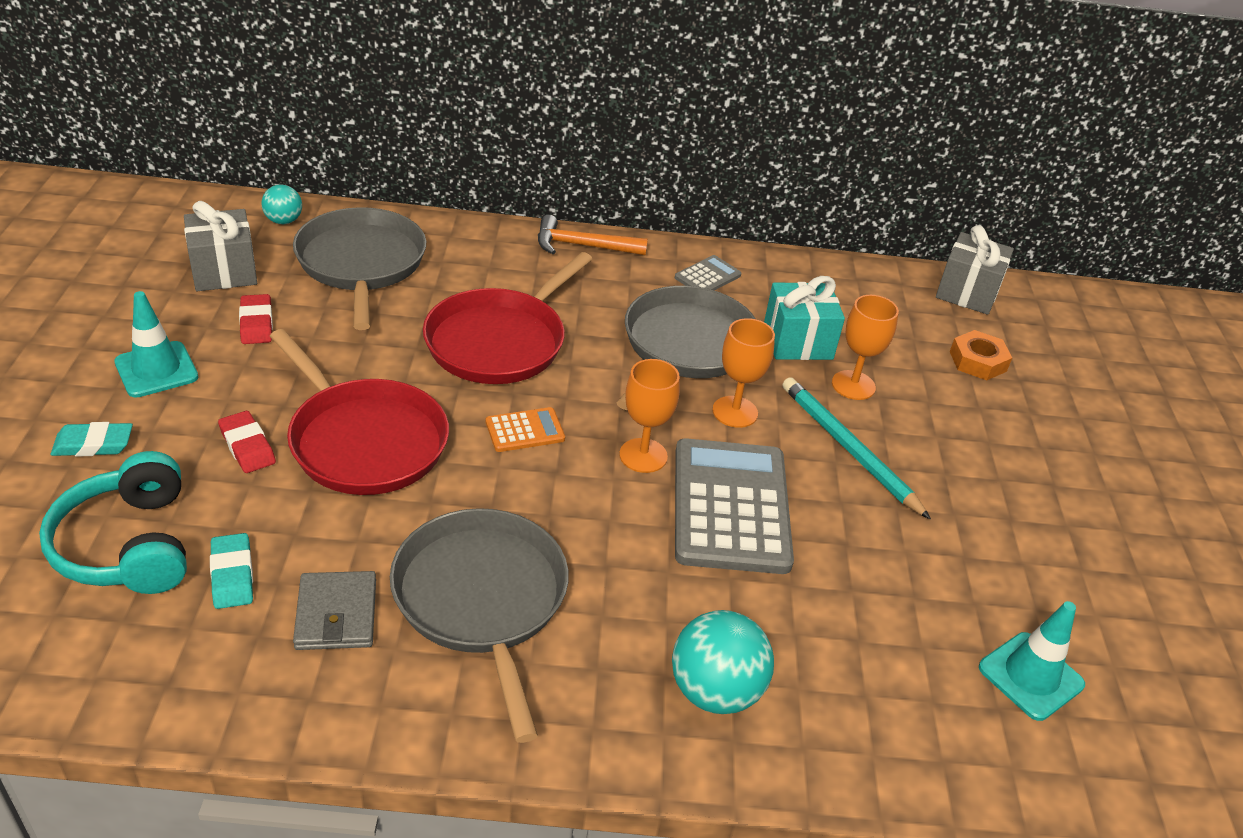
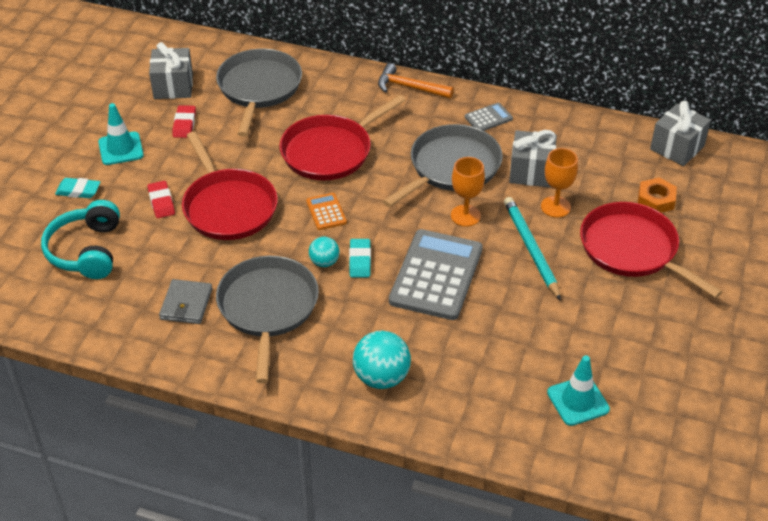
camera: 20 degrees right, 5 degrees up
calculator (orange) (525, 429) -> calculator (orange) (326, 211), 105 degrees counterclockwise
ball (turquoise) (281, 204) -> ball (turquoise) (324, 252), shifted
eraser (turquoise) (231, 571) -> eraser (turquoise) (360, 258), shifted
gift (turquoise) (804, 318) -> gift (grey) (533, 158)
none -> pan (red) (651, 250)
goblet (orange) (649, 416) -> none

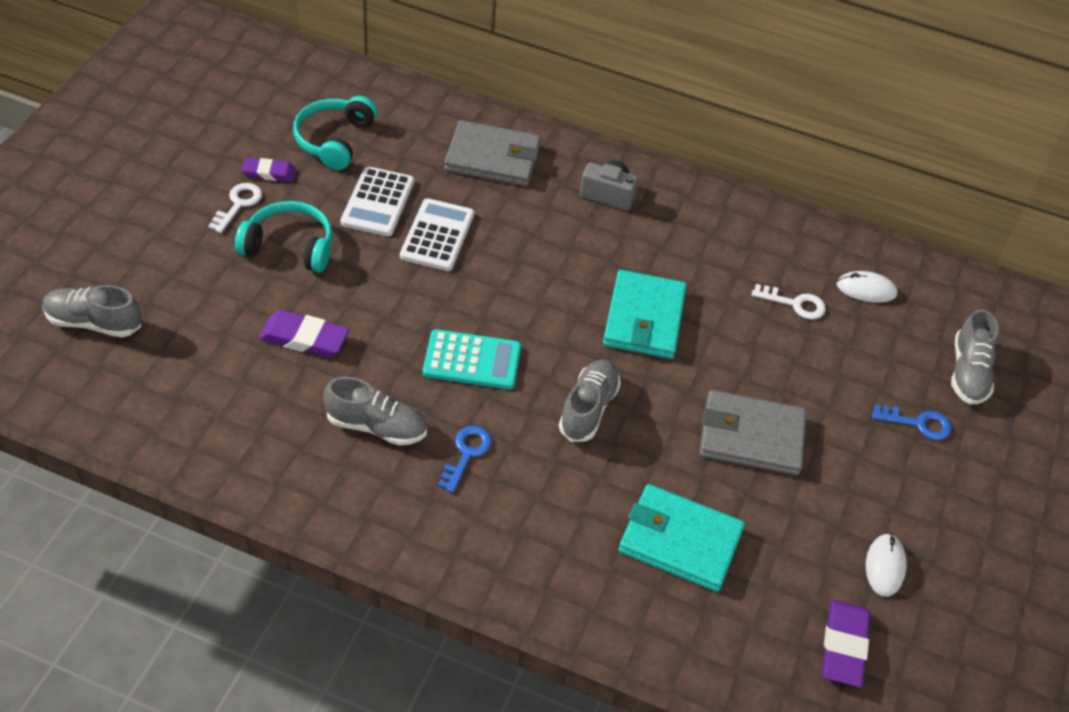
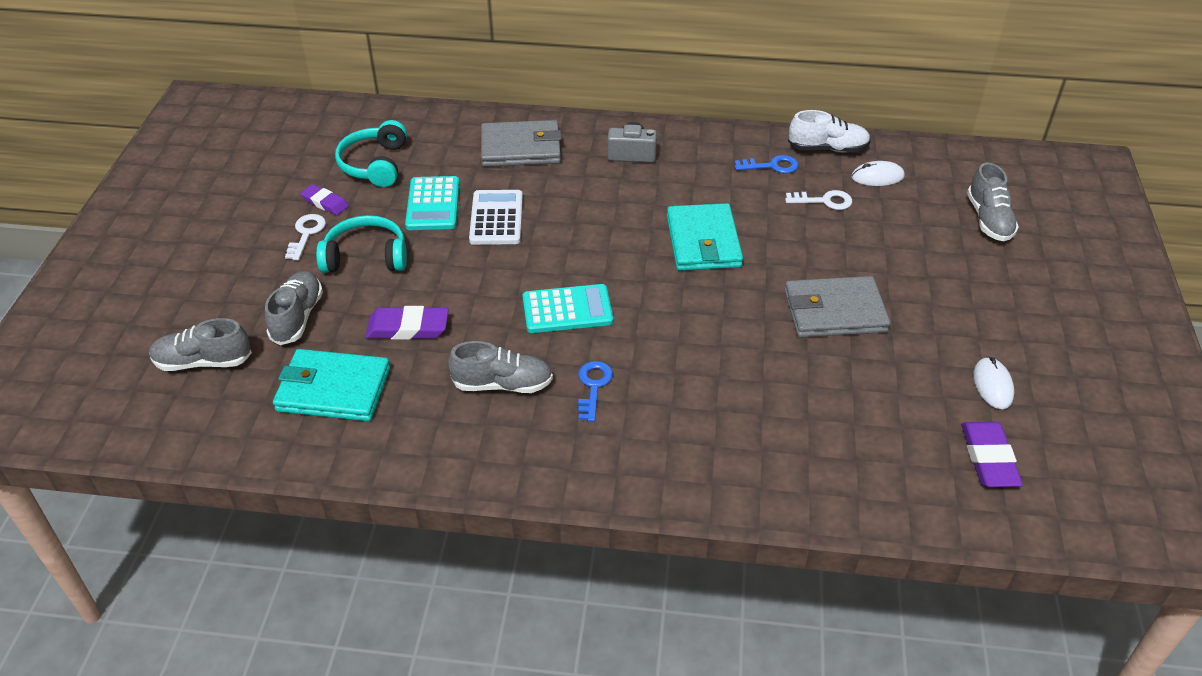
camera: 10 degrees left, 5 degrees down
shoe (grey) (590, 401) -> shoe (grey) (294, 308), shifted
wallet (turquoise) (682, 538) -> wallet (turquoise) (331, 385), shifted
eraser (purple) (268, 170) -> eraser (purple) (324, 199), 45 degrees clockwise
calculator (white) (377, 201) -> calculator (turquoise) (432, 203)
key (blue) (912, 422) -> key (blue) (766, 164), shifted
none -> shoe (white) (829, 131)

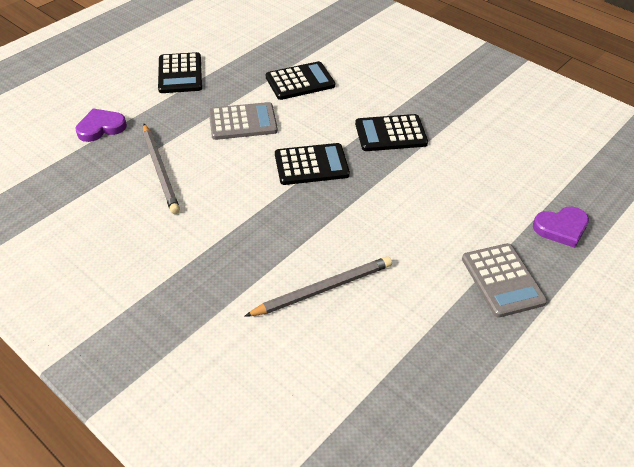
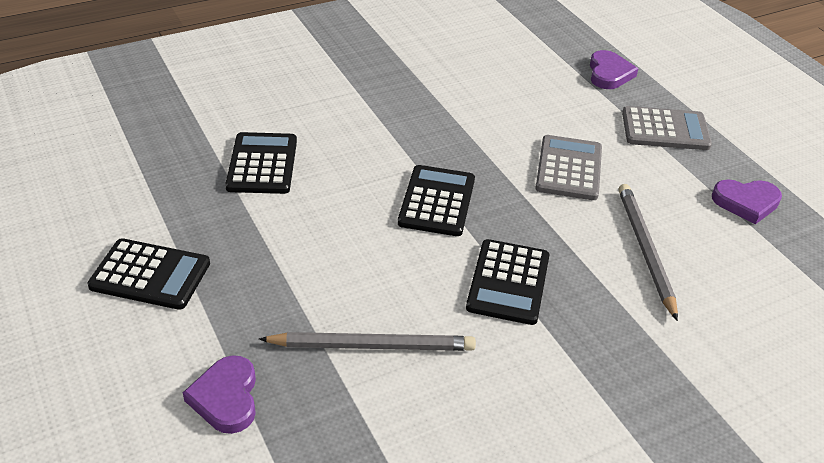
camera: 70 degrees left, 5 degrees down
calculator (black) (391, 132) -> calculator (black) (508, 282), shifted
calculator (grey) (243, 121) -> calculator (grey) (568, 167), shifted
none -> heart (purple) (747, 201)

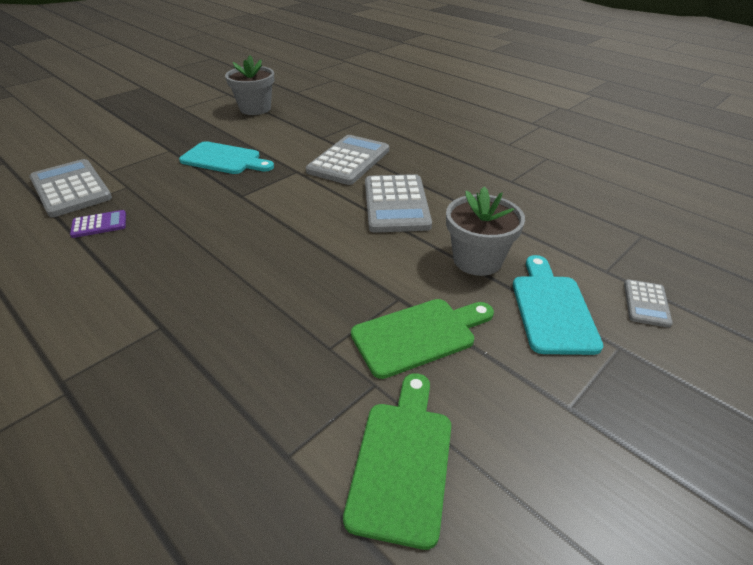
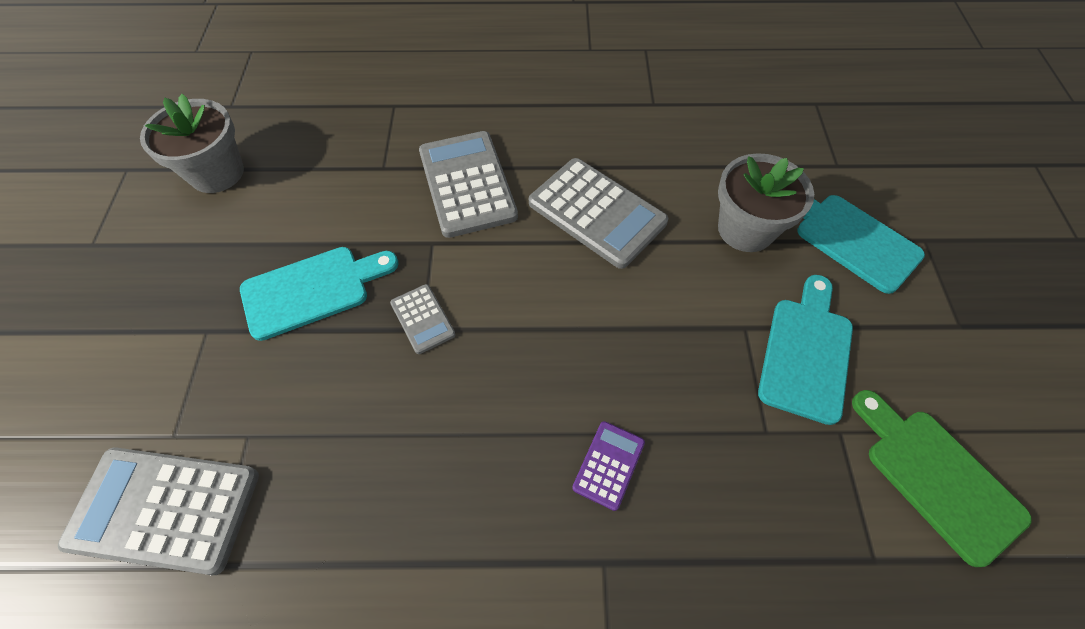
camera: 45 degrees left, 20 degrees up
calculator (grey) (648, 303) -> calculator (grey) (423, 319), shifted
calculator (purple) (98, 224) -> calculator (purple) (608, 466), shifted
cutting board (green) (422, 339) -> cutting board (turquoise) (805, 350)

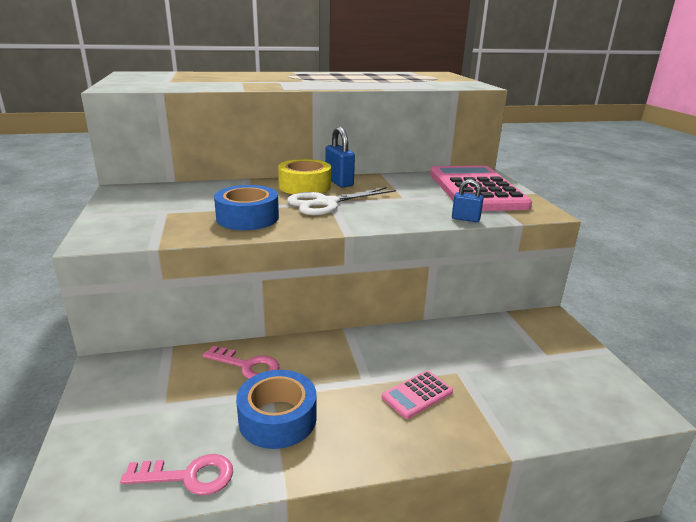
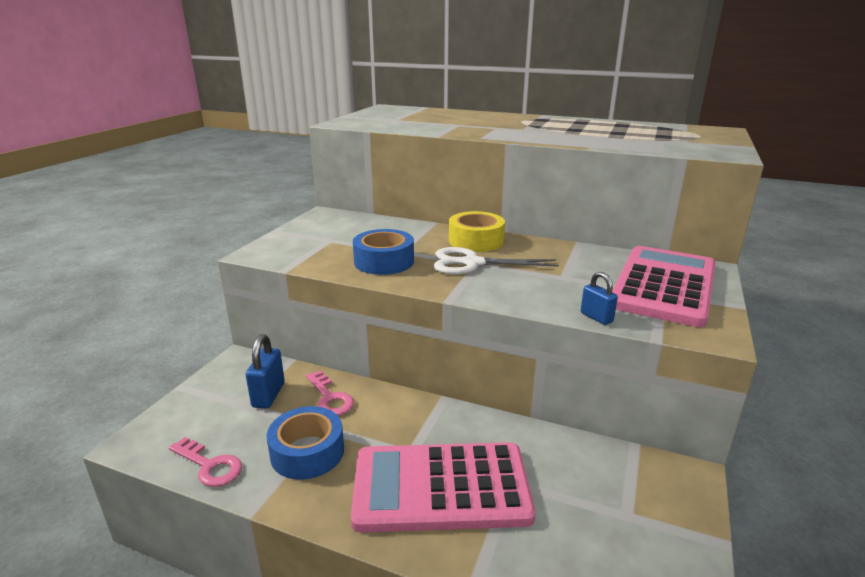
camera: 35 degrees right, 0 degrees up
padlock (blue) (340, 157) -> padlock (blue) (265, 371), shifted
calculator (pink) (417, 394) -> calculator (pink) (443, 487), x2.42

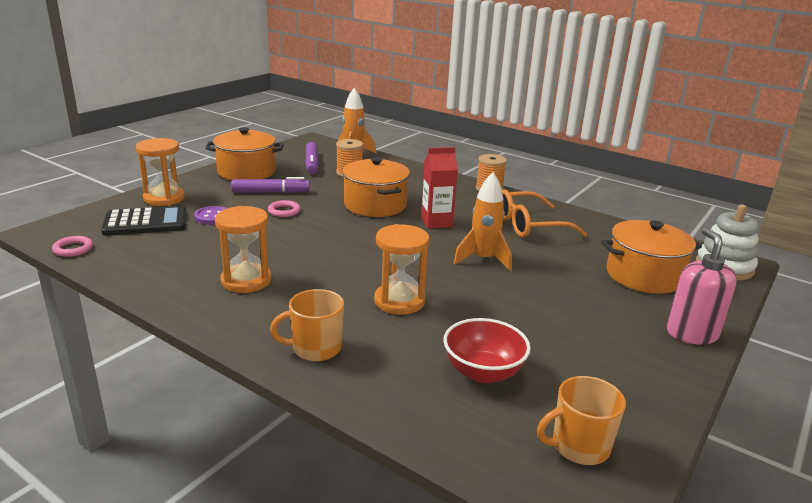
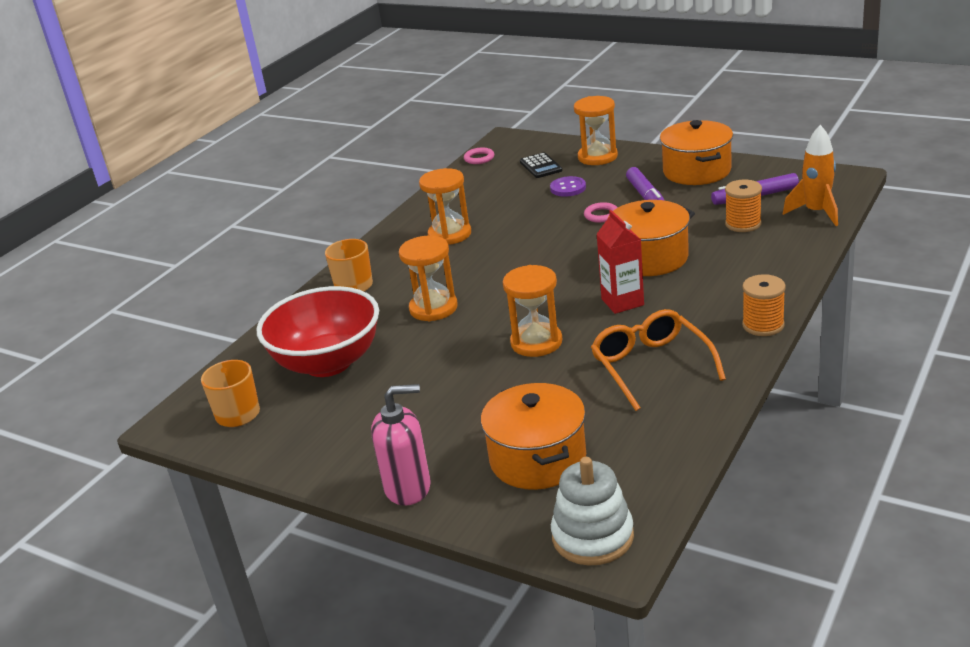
camera: 90 degrees right, 5 degrees up
bowl (red) (487, 350) -> bowl (red) (317, 331), x1.66
rocket (orange) (482, 221) -> hourglass (orange) (532, 311)
calculator (black) (143, 221) -> calculator (black) (541, 165), x0.64

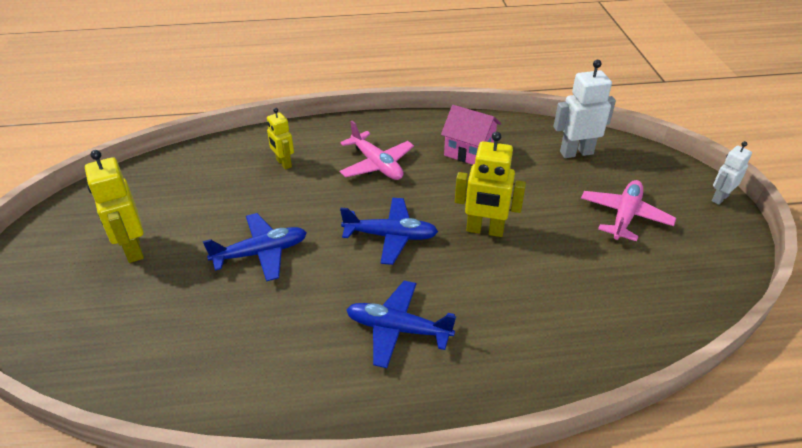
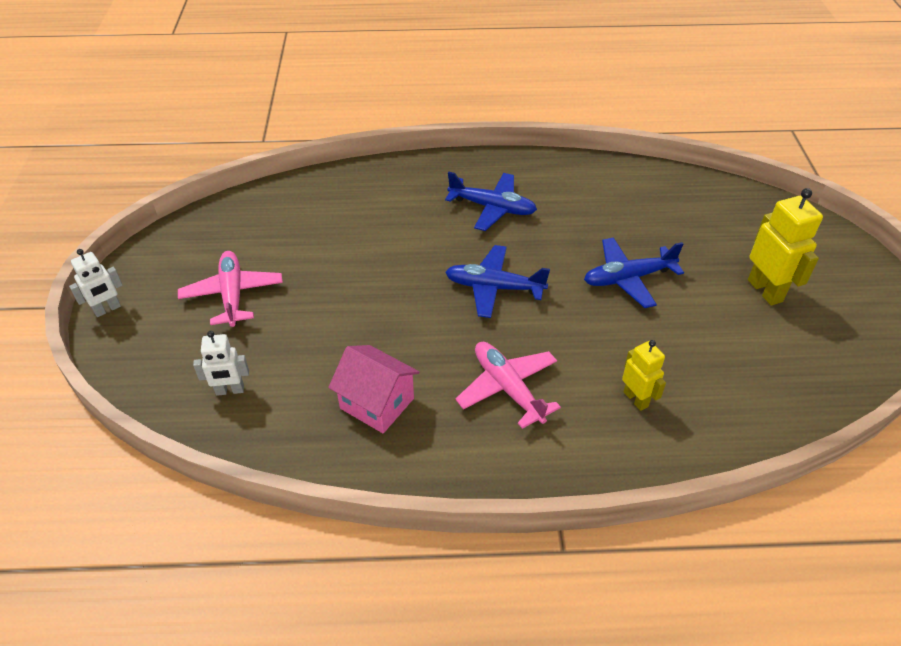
camera: 175 degrees left, 5 degrees up
plane (pink) (628, 210) -> plane (pink) (230, 289), 135 degrees clockwise
robot (white) (585, 109) -> robot (white) (221, 363), x0.62
robot (yellow) (490, 184) -> none

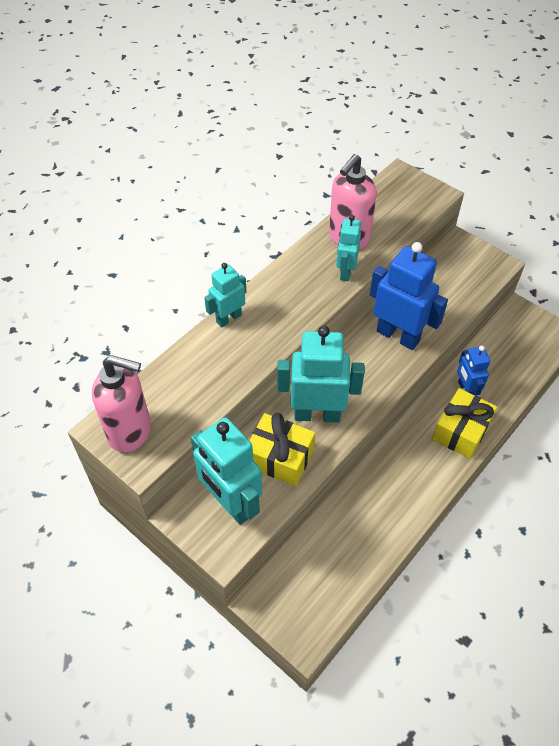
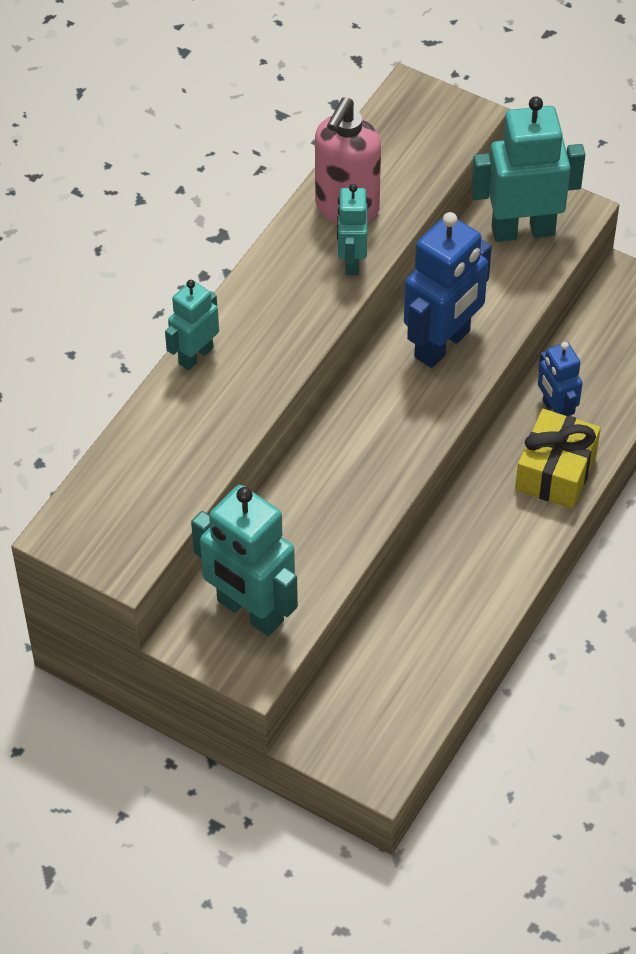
camera: 10 degrees left, 0 degrees up
robot (blue) (409, 296) -> robot (blue) (448, 290), 105 degrees clockwise
robot (turquoise) (321, 374) -> robot (turquoise) (528, 169), shifted
soap dispenser (pink) (121, 404) -> none
gift (yellow) (282, 449) -> none

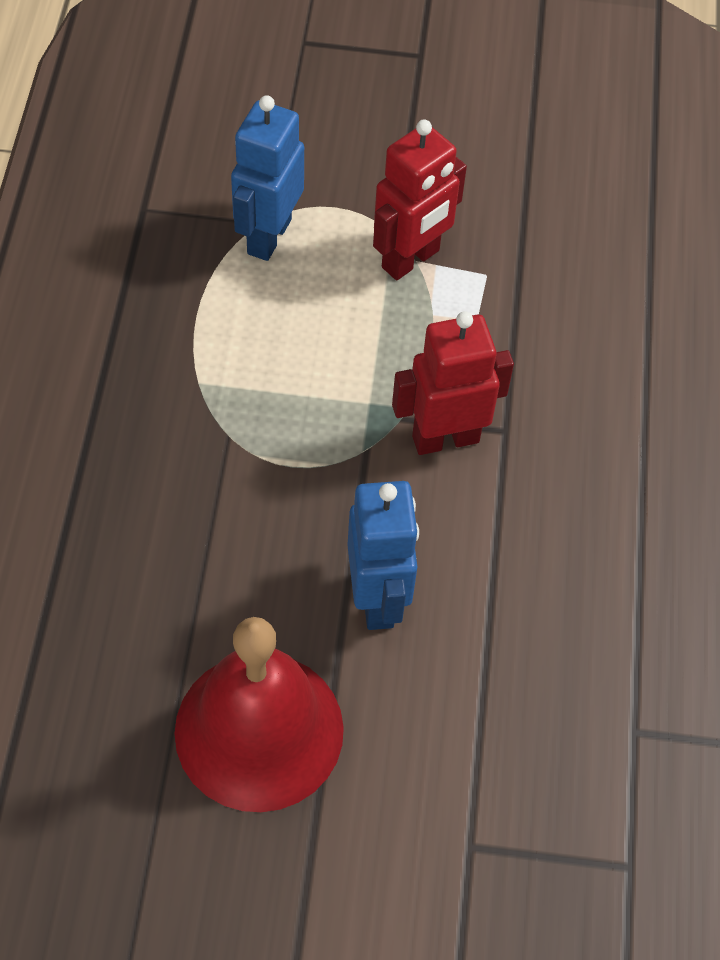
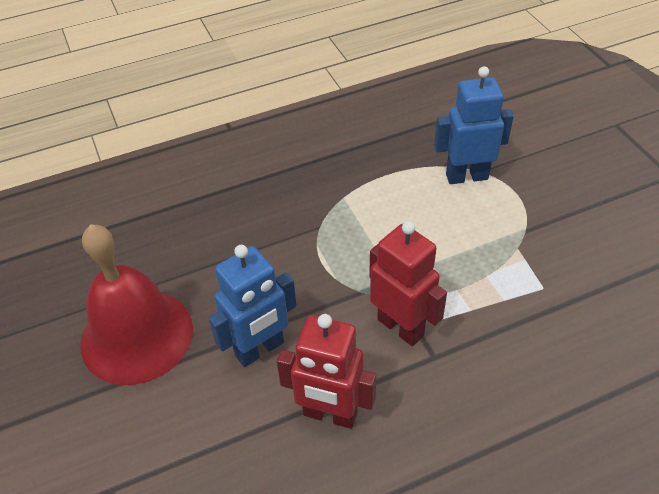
camera: 65 degrees right, 10 degrees down
robot (red) (420, 200) -> robot (red) (326, 371), shifted

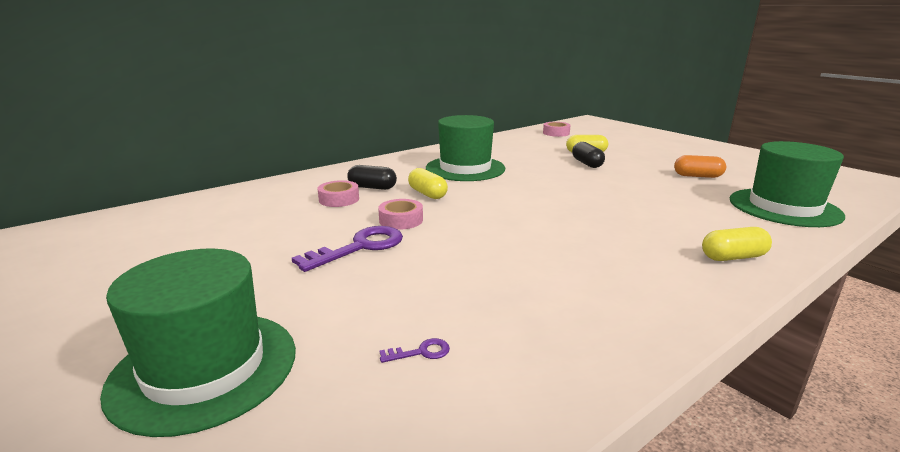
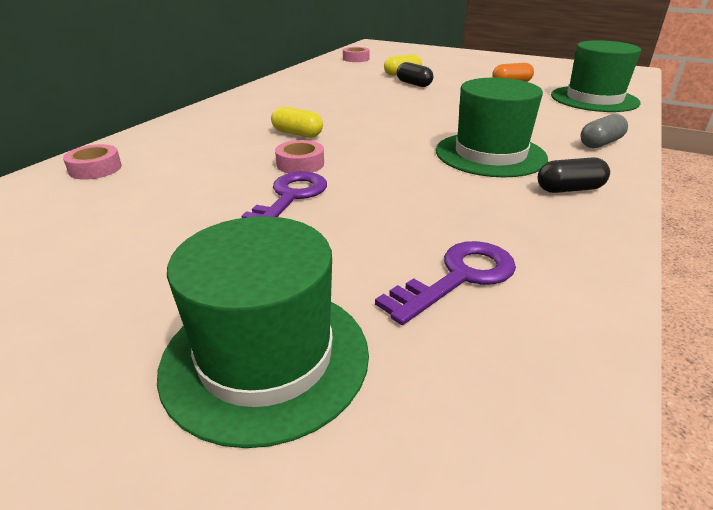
camera: 25 degrees left, 10 degrees up
tape (pink) (338, 193) -> tape (pink) (92, 162), shifted
key (purple) (415, 350) -> key (purple) (445, 283), x2.32
hat (green) (465, 148) -> hat (green) (492, 127), shifted
capsule (black) (372, 177) -> capsule (black) (574, 175), shifted
capsule (yellow) (737, 244) -> capsule (grey) (604, 131)

